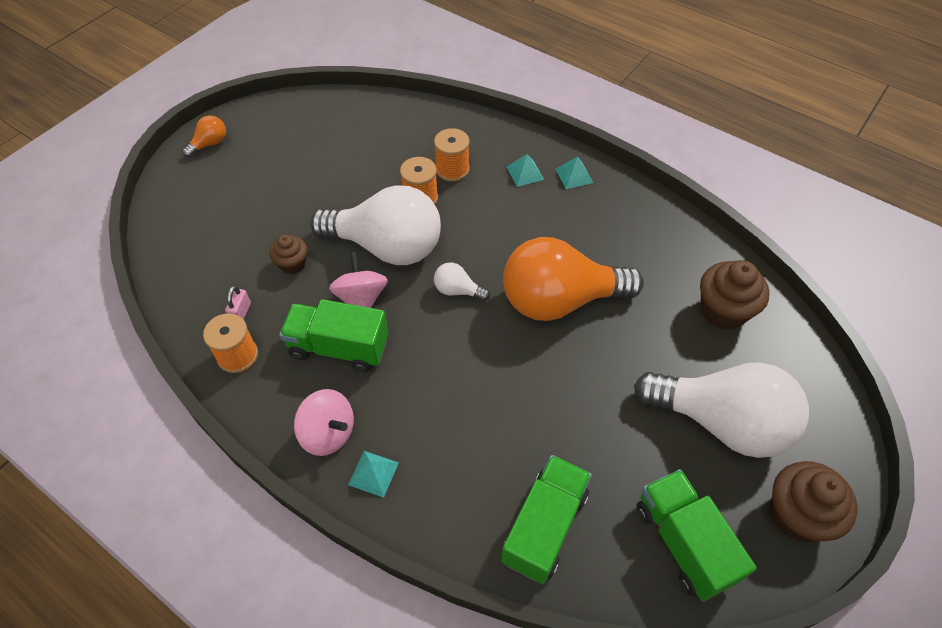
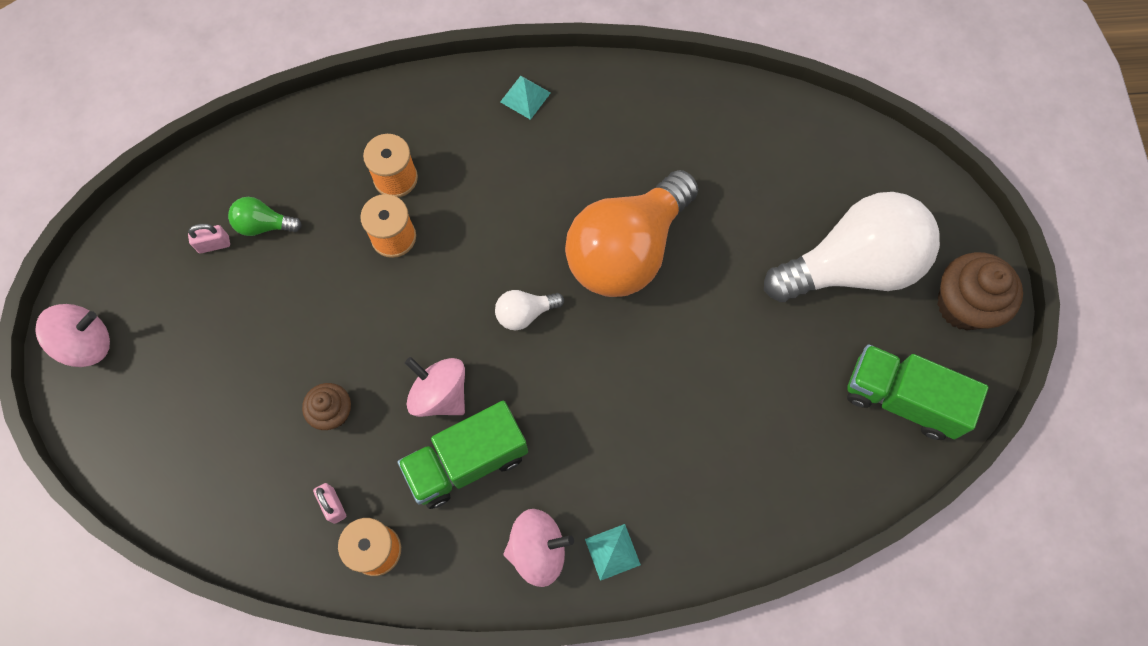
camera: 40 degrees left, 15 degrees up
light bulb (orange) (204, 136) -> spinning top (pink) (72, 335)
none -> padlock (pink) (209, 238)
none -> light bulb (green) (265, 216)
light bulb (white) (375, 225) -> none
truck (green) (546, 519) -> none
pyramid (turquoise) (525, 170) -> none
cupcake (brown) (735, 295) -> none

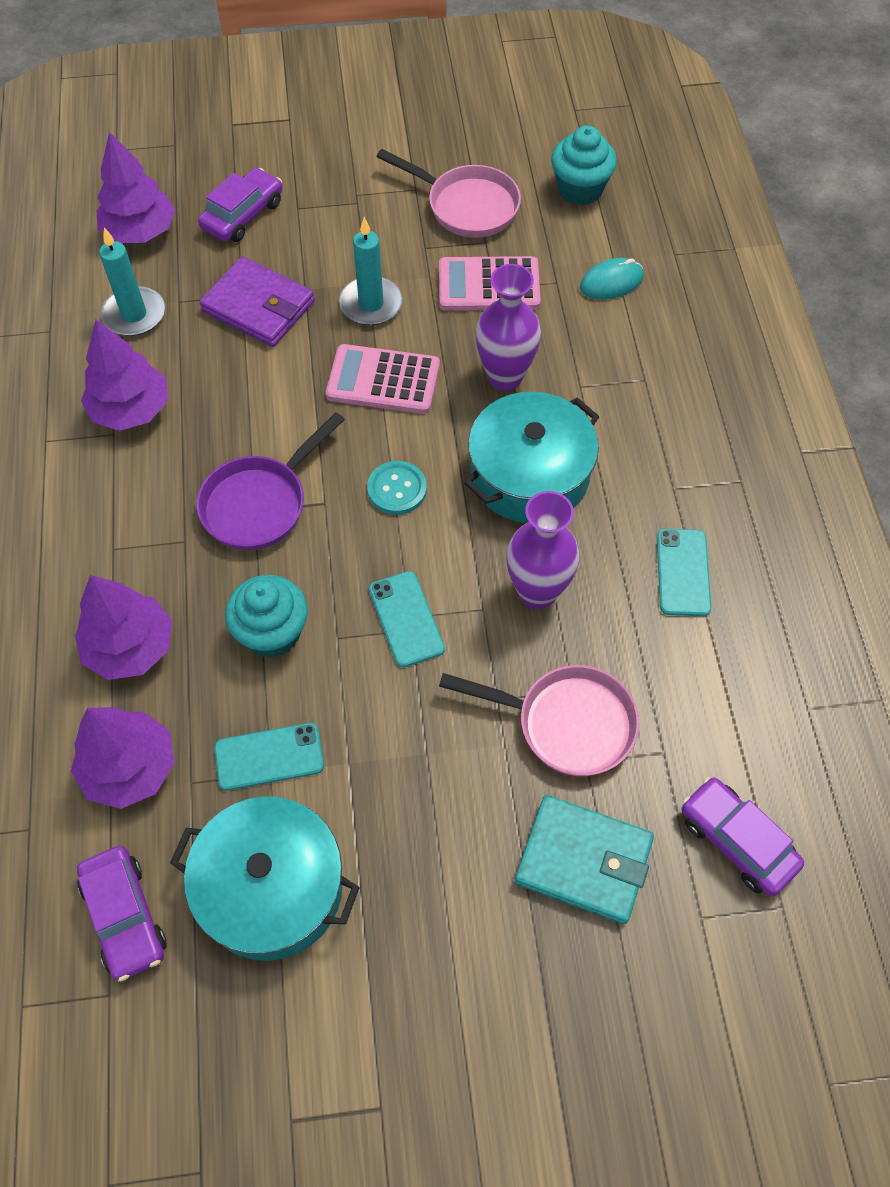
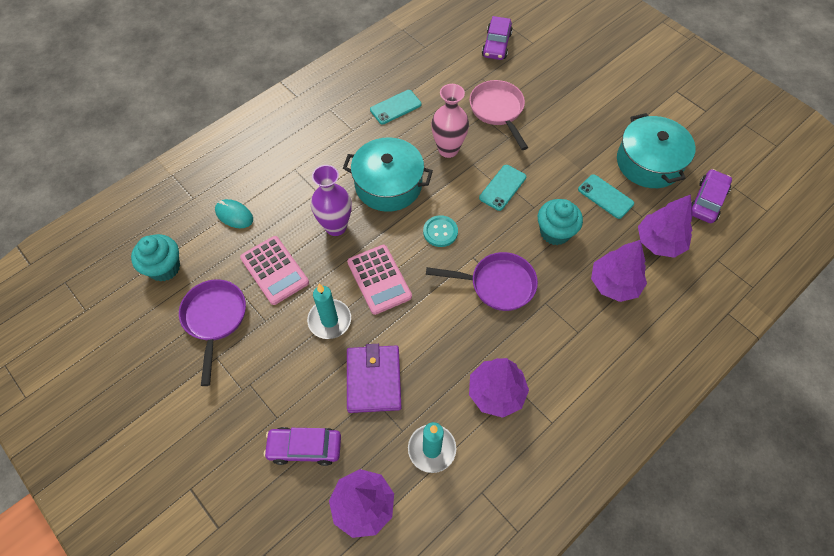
camera: 125 degrees left, 0 degrees up
pan (pink) (448, 193) -> pan (purple) (212, 332)
vase (purple) (543, 550) -> vase (pink) (450, 121)
wallet (turquoise) (584, 859) -> none

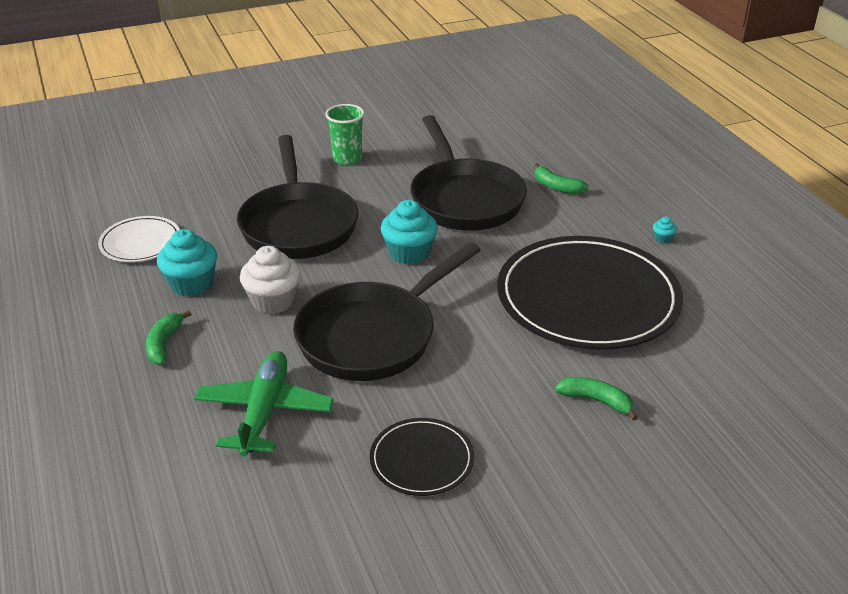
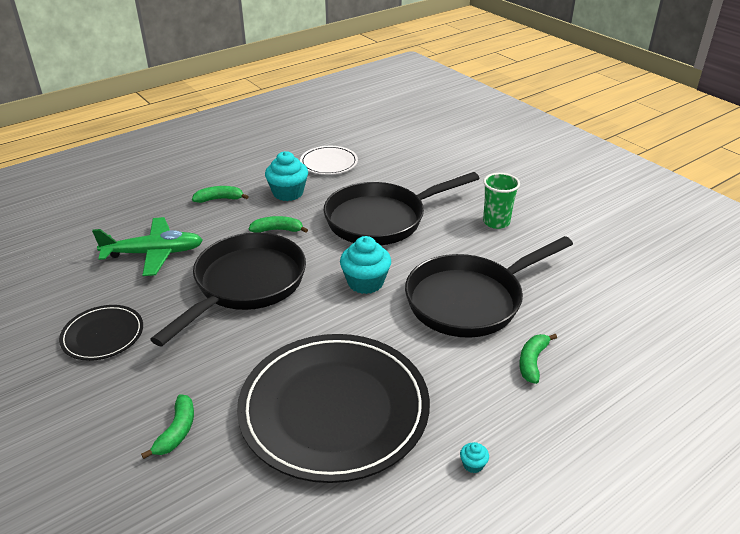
camera: 75 degrees right, 0 degrees up
pan (black) (387, 311) -> pan (black) (228, 289), 90 degrees clockwise
cupcake (white) (270, 280) -> banana (green) (278, 224)

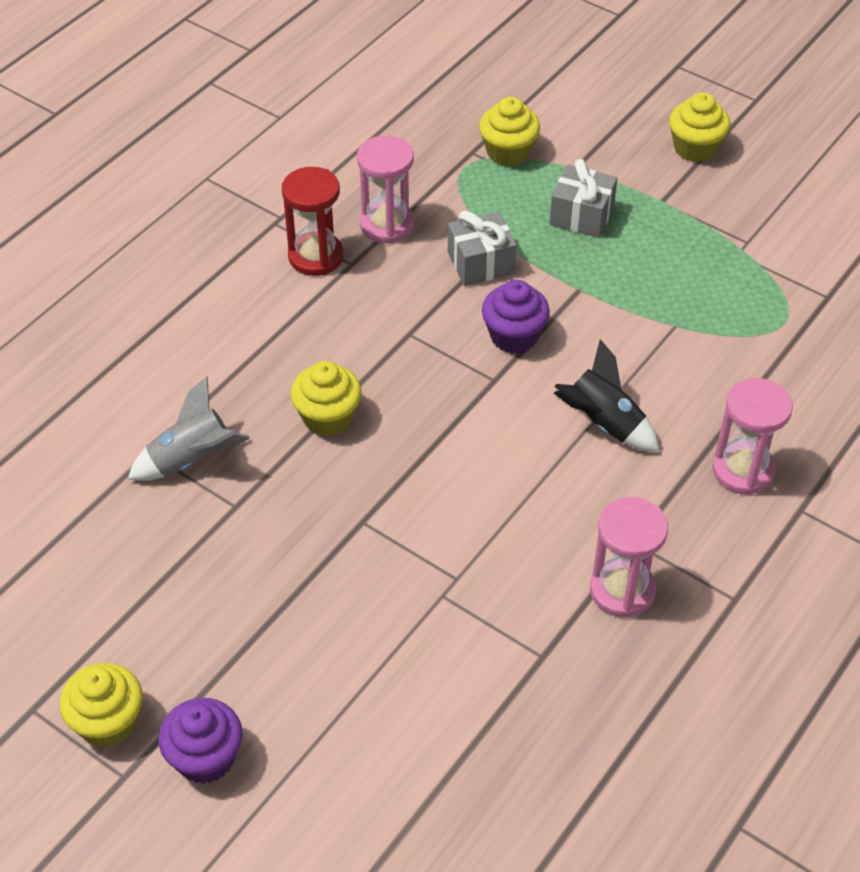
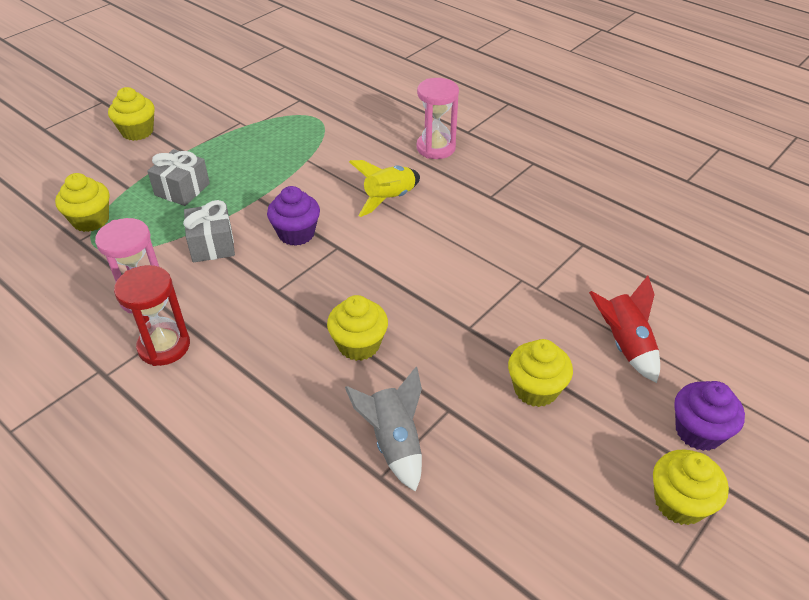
camera: 85 degrees left, 5 degrees down
rocket (black) (606, 395) -> rocket (yellow) (384, 188)
none -> cupcake (yellow) (540, 373)
none -> rocket (red) (624, 329)
hourglass (pink) (629, 557) -> none

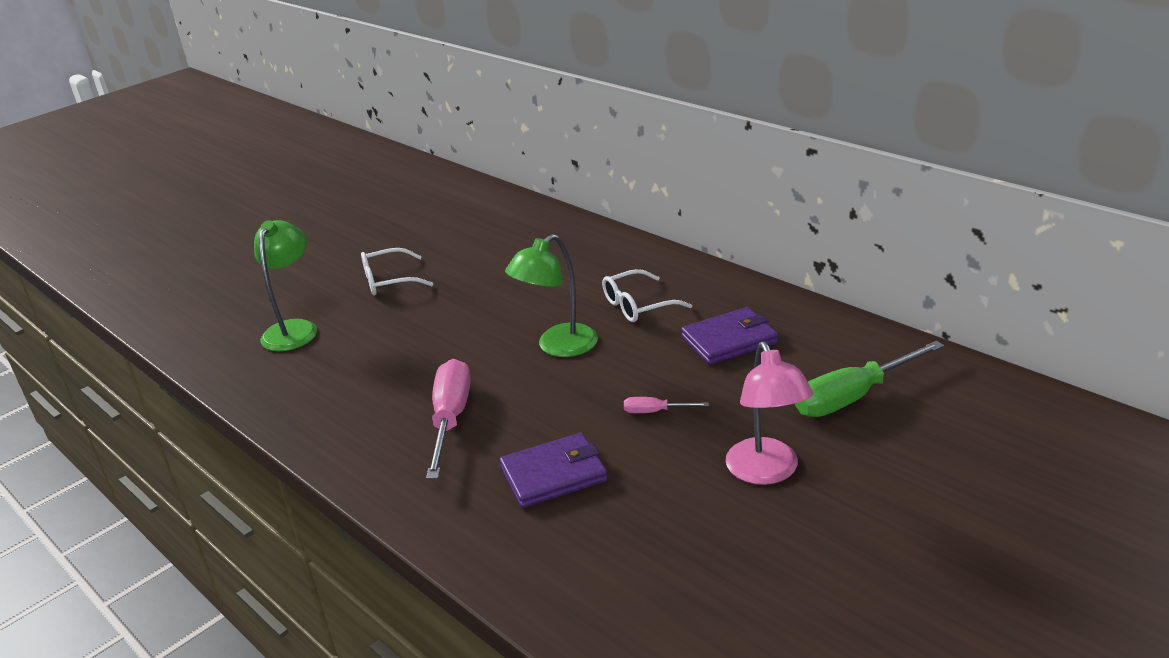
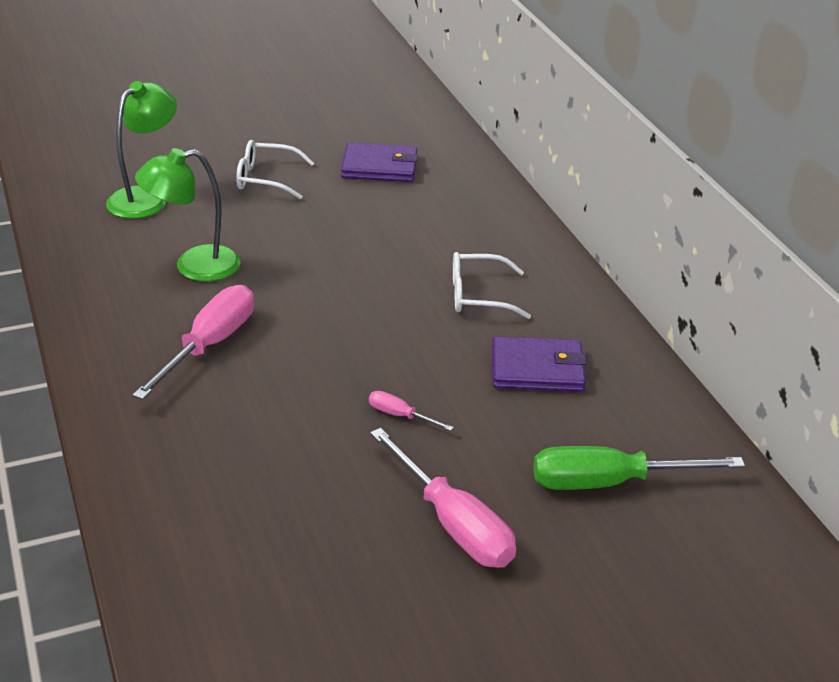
camera: 20 degrees right, 5 degrees up
lamp (green) (551, 295) -> lamp (green) (188, 215), shifted
wallet (purple) (554, 470) -> wallet (purple) (379, 162), shifted
lamp (pink) (769, 413) -> screwdriver (pink) (443, 498)

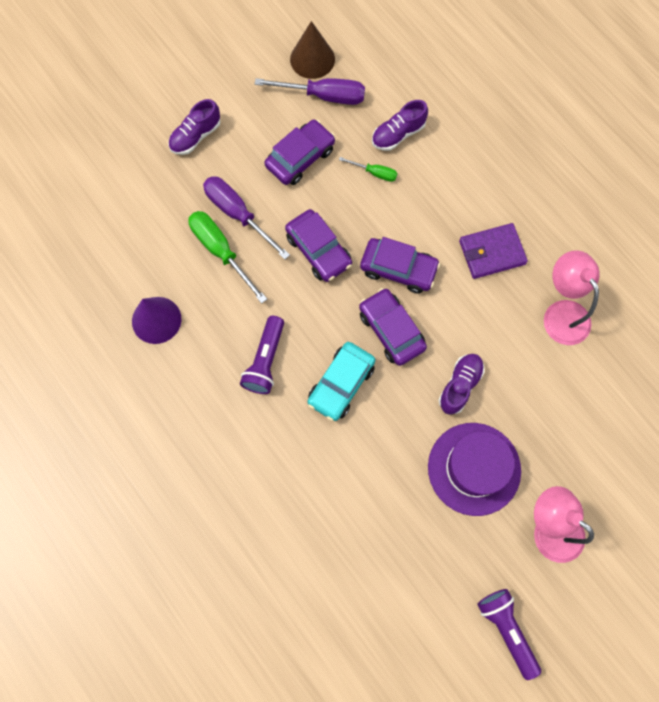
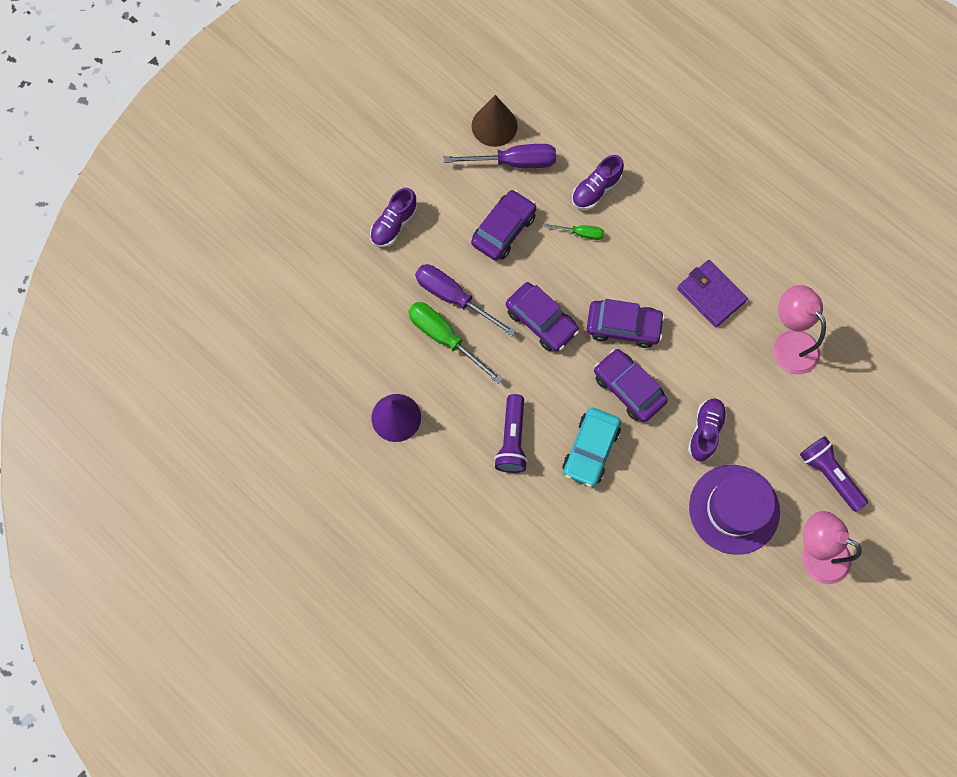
camera: 10 degrees left, 0 degrees up
wallet (purple) (493, 251) -> wallet (purple) (712, 293), 75 degrees clockwise
flashlight (purple) (509, 634) -> flashlight (purple) (834, 474), shifted

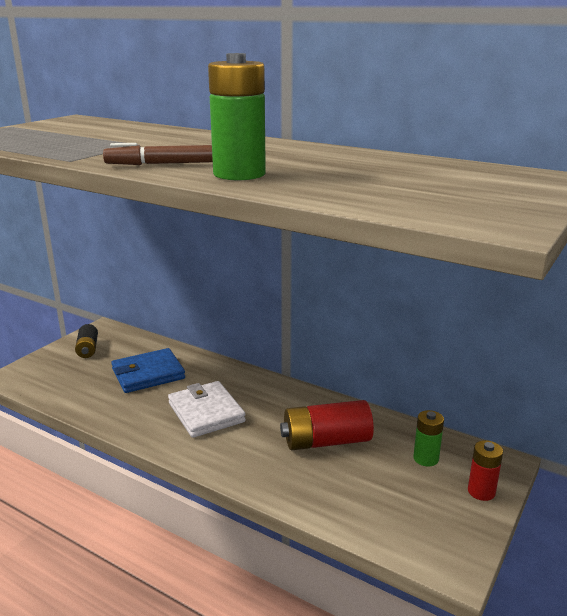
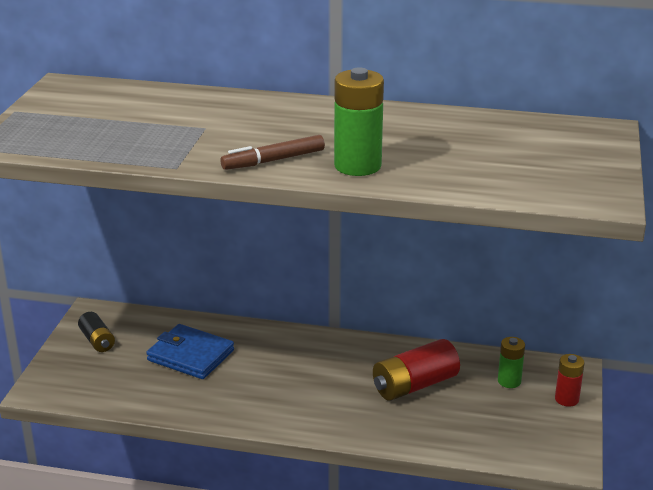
camera: 20 degrees left, 5 degrees up
wallet (blue) (148, 370) -> wallet (blue) (190, 351), 75 degrees clockwise
wallet (white) (207, 409) -> none

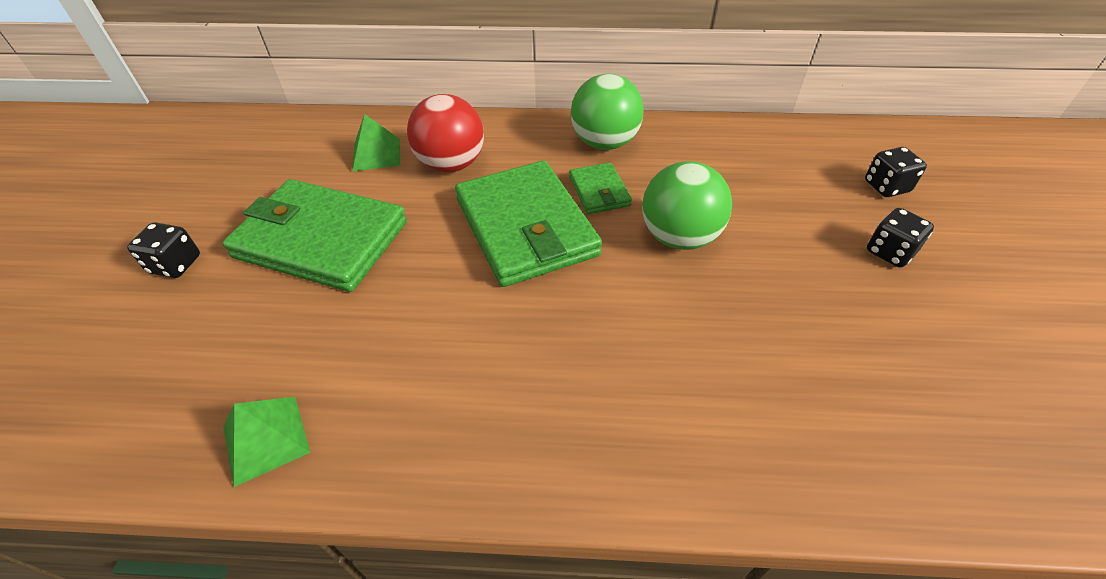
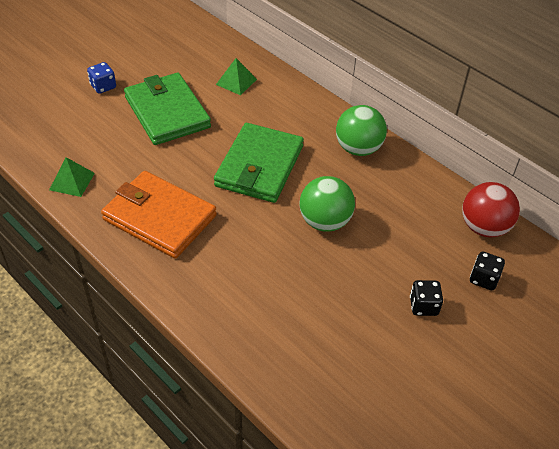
camera: 40 degrees right, 0 degrees up
dice (black) (163, 250) -> dice (blue) (101, 78)
none -> wallet (orange) (159, 215)
ball (red) (445, 133) -> ball (red) (491, 210), shifted
wallet (green) (600, 188) -> none

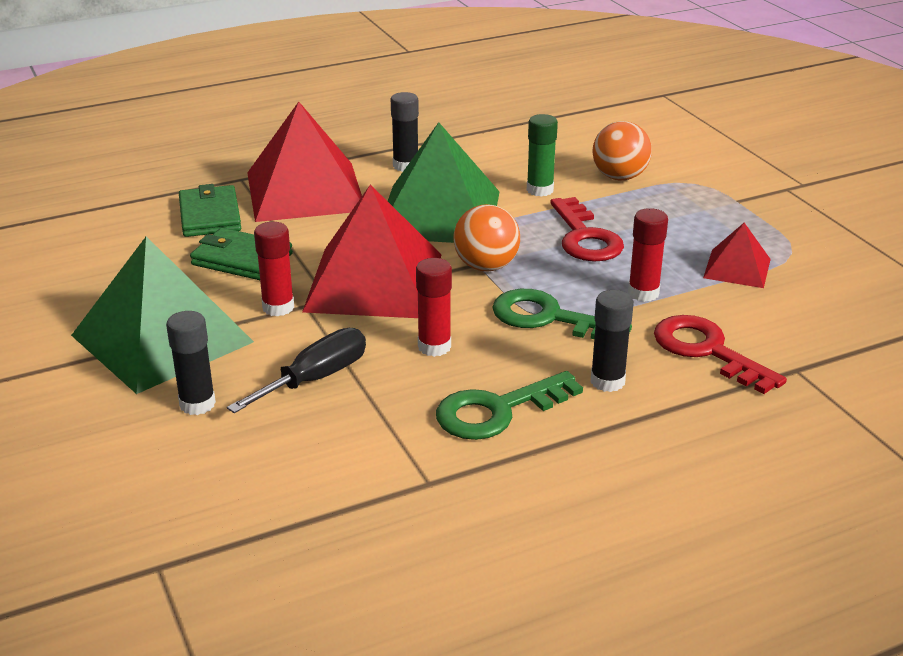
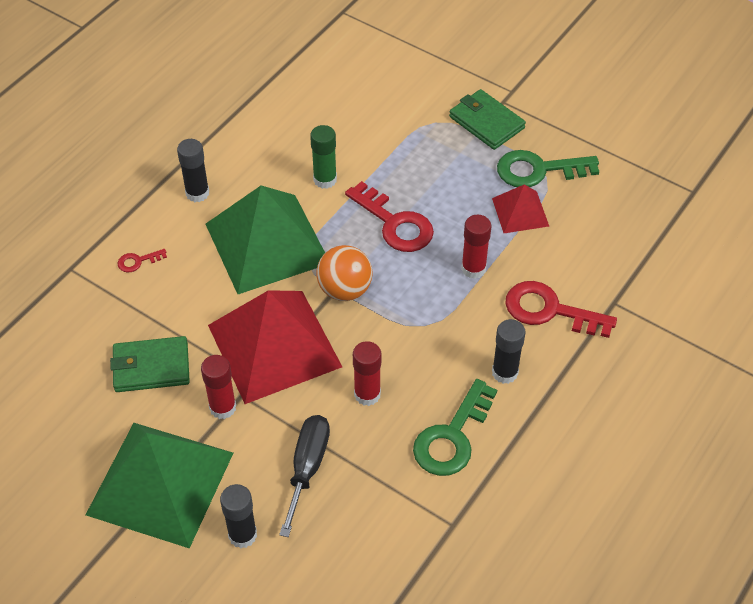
camera: 30 degrees left, 20 degrees up
pyramid (red) (304, 162) -> key (red) (142, 260)
wallet (green) (210, 210) -> wallet (green) (487, 119), shifted
key (green) (562, 314) -> key (green) (548, 168), shifted
ball (orange) (622, 150) -> none

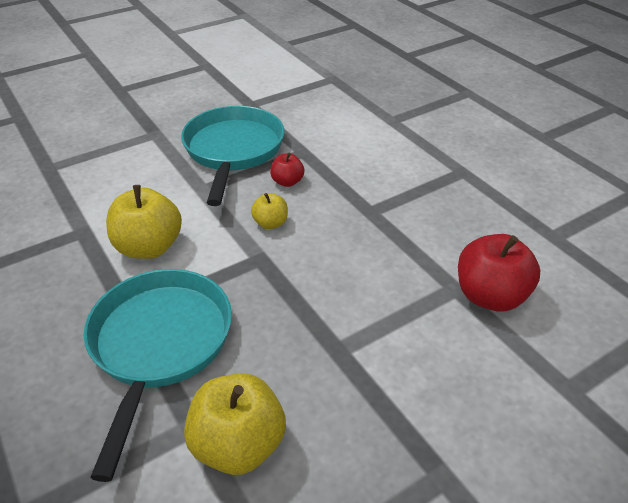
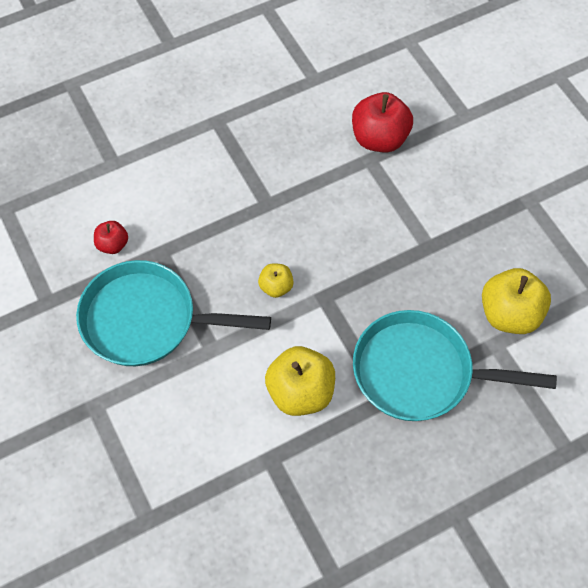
camera: 85 degrees left, 20 degrees up
apple (red) (287, 170) -> apple (red) (111, 237), shifted

